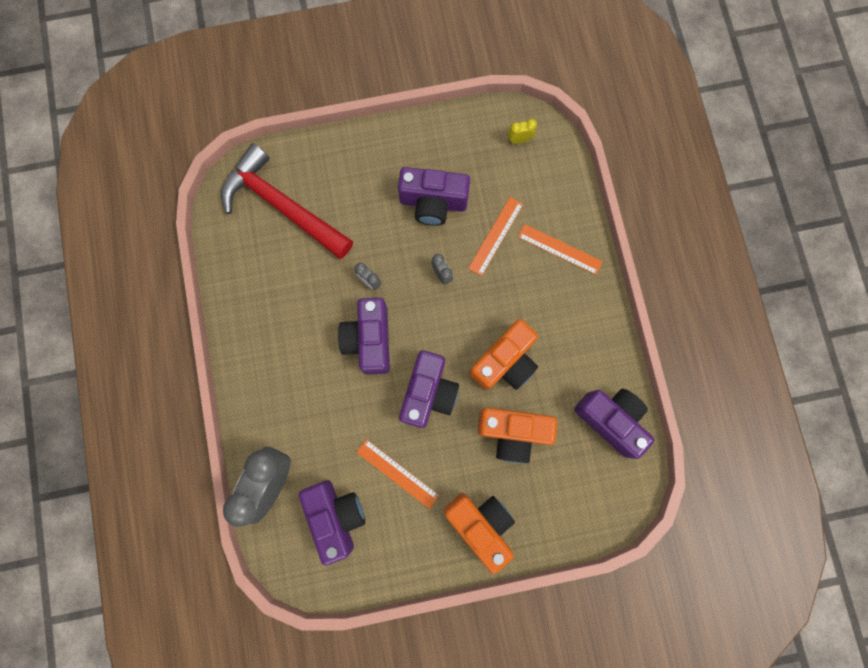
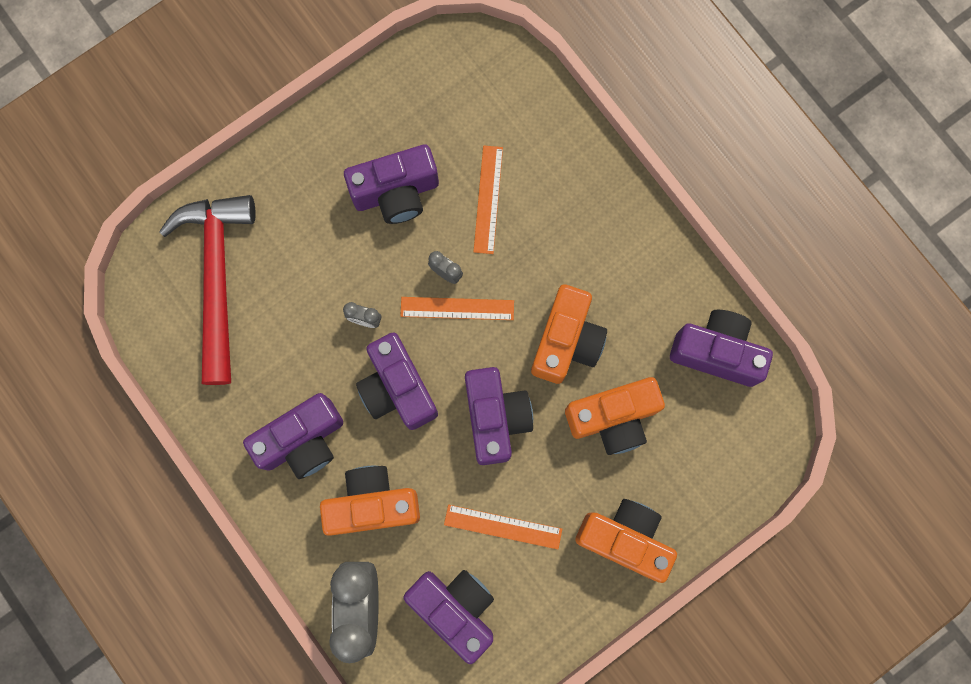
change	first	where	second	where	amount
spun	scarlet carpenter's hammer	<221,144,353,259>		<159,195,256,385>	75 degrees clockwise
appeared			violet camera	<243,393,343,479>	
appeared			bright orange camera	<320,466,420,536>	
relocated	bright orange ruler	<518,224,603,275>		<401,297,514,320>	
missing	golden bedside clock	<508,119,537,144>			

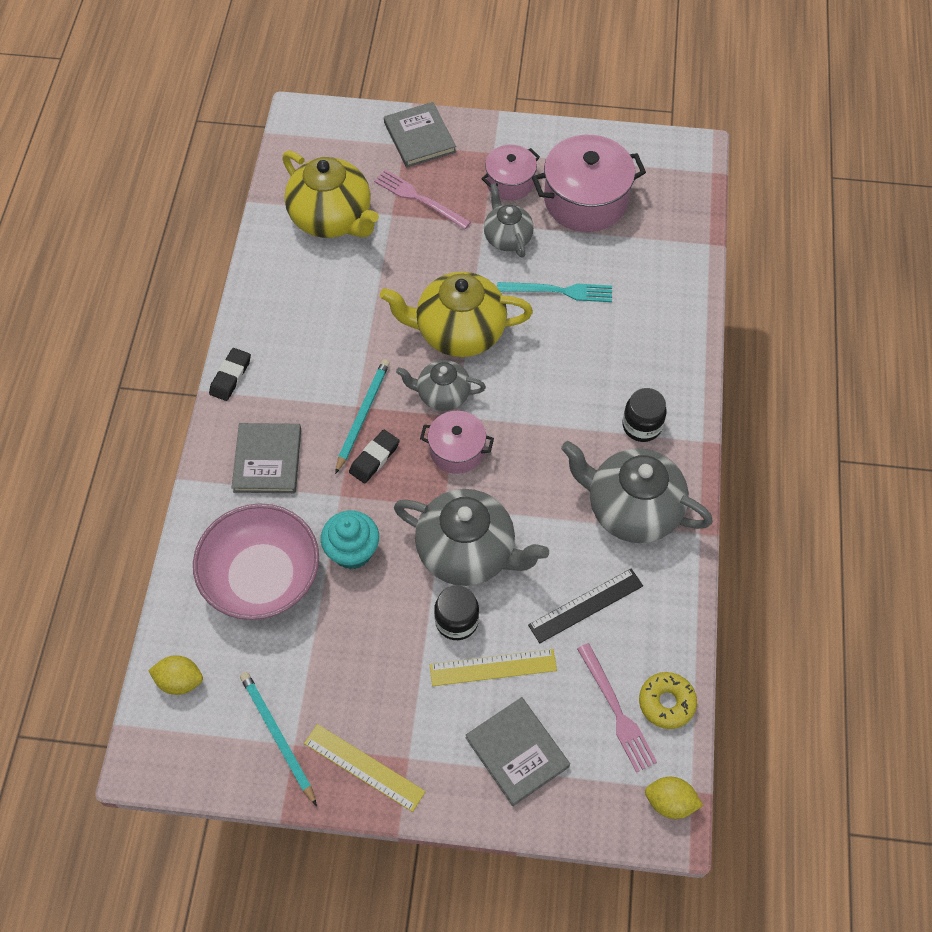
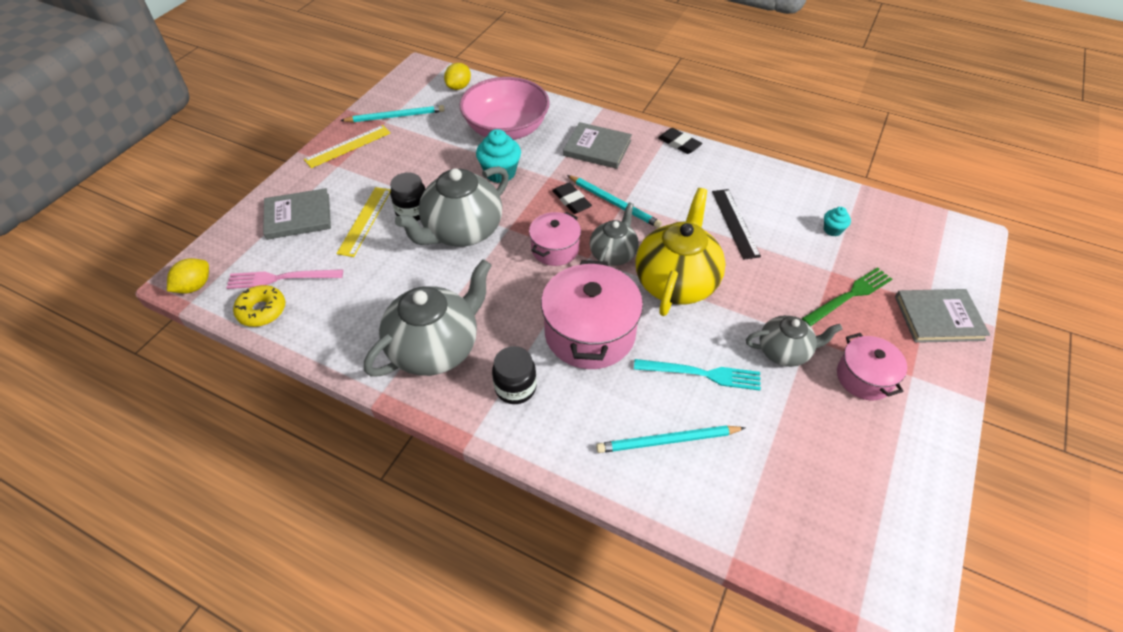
change	first	where	second	where	amount
relocated	pink cooking pot	<532,135,646,232>		<541,260,643,369>	
appeared			aqua lead pencil	<596,425,745,453>	
spun	aqua fork	<497,282,612,302>		<634,359,761,391>	105 degrees counterclockwise
relocated	jet-black ruler	<528,569,643,643>		<712,189,761,260>	
colour	pink fork	<374,170,471,229>	emerald fork	<802,267,892,326>	
exchanged	golden china teapot	<282,151,379,238>	aqua fairy cake	<824,207,851,236>	

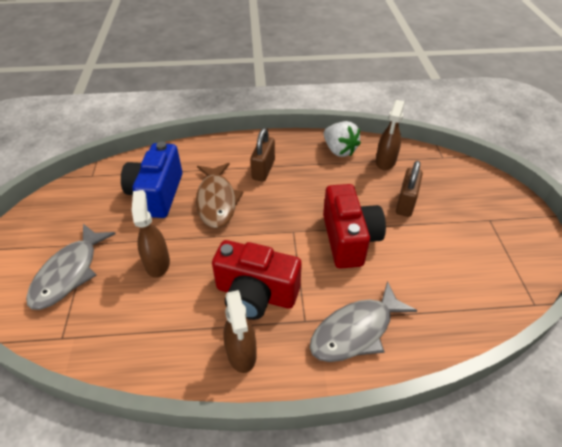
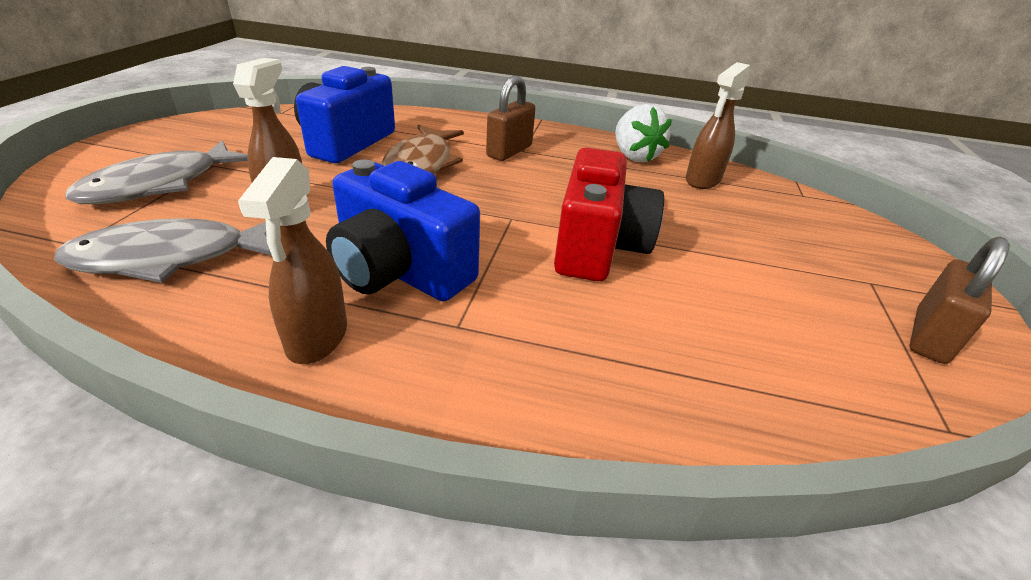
change	first	where	second	where	amount
relocated	gray fish	<310,281,418,362>		<54,218,272,283>	
colour	scarlet camera	<212,240,302,320>	blue camera	<326,160,480,301>	
relocated	dark brown padlock	<396,161,423,217>		<909,237,1010,364>	

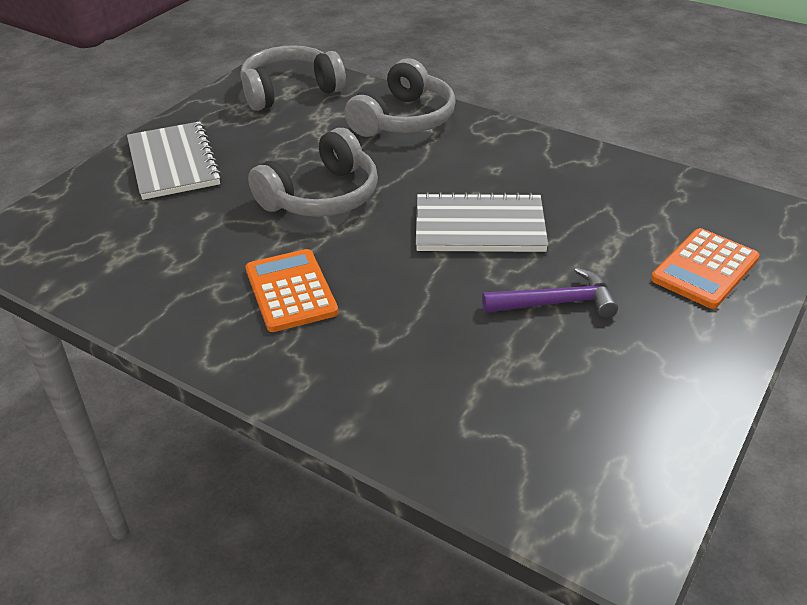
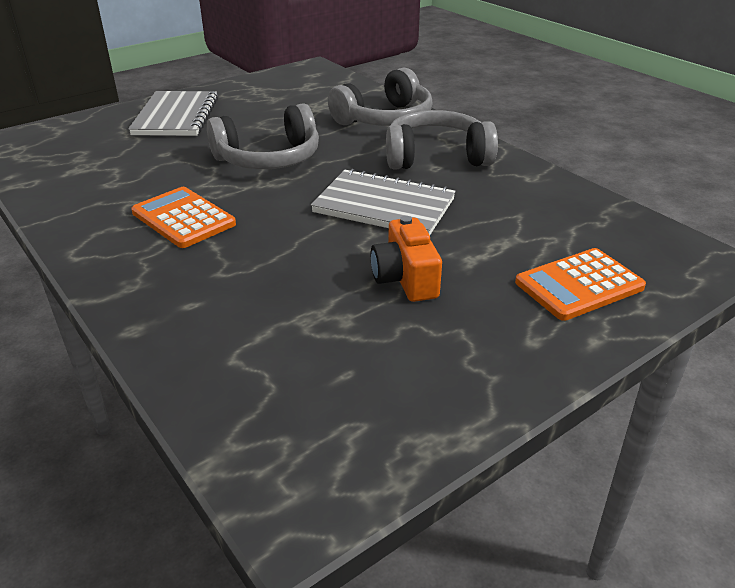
change	first	where	second	where	amount
spun	bright orange pocket calculator	<245,249,338,332>		<131,187,236,248>	45 degrees counterclockwise
exchanged	violet carpenter's hammer	<482,267,618,317>	bright orange camera	<370,216,442,302>	
relocated	gray over-ear headphones	<240,45,346,111>		<386,110,498,169>	

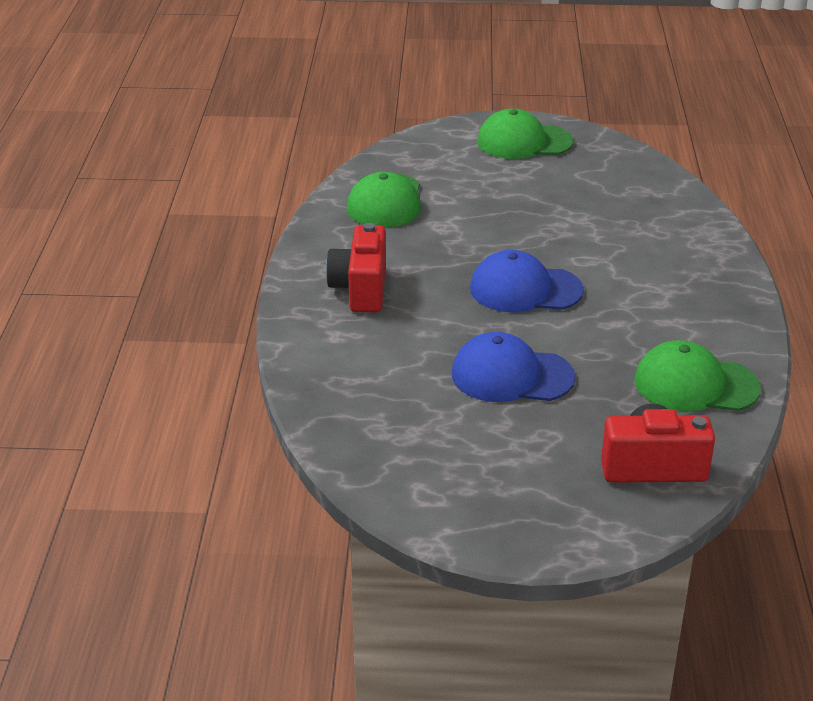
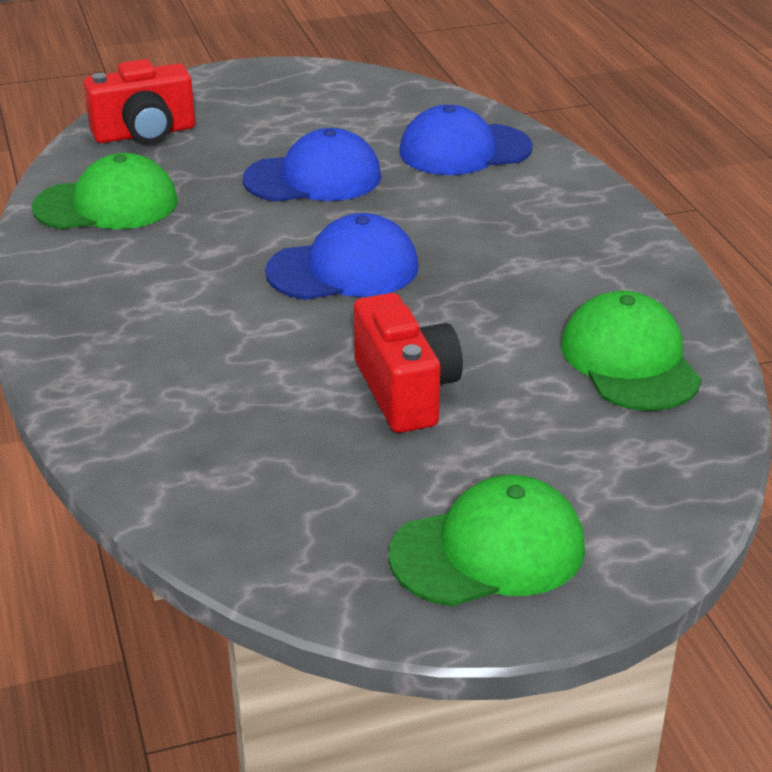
change	first	where	second	where	amount
relocated	scarlet camera	<326,223,386,312>		<354,293,463,433>	
appeared			blue peaked cap	<399,105,533,175>	

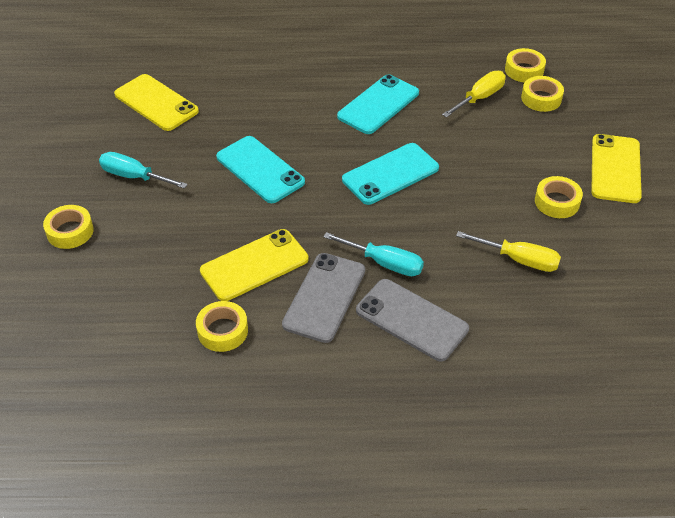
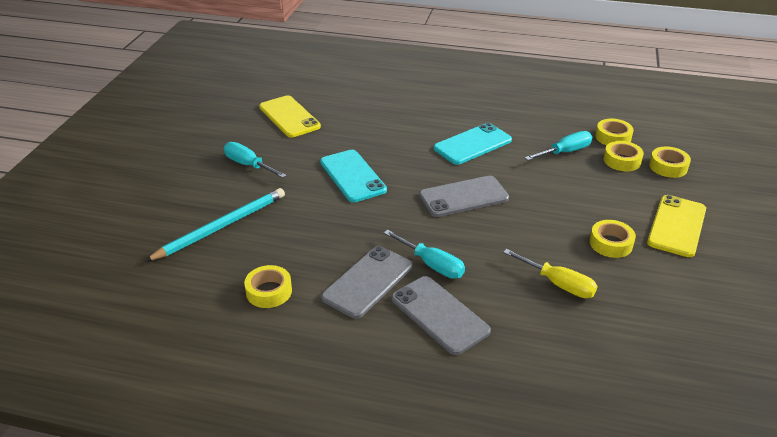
change	first	where	second	where	amount
appeared			aqua lead pencil	<145,188,285,262>	
colour	aqua mobile phone	<342,143,439,205>	gray mobile phone	<419,176,509,217>	
colour	golden hand screwdriver	<442,71,506,118>	aqua hand screwdriver	<525,131,592,160>	
relocated	golden sticky tape	<43,205,94,249>		<649,146,691,178>	
missing	golden mobile phone	<200,229,309,301>			

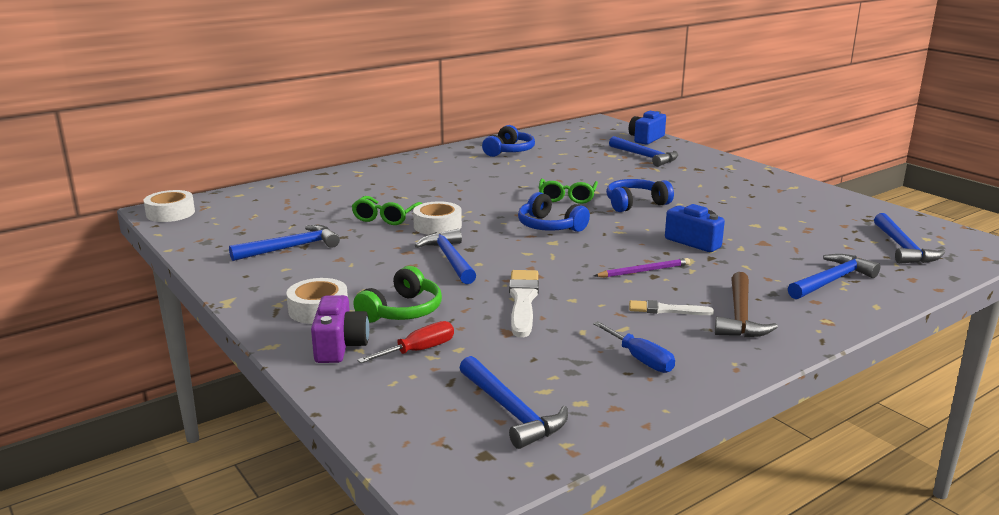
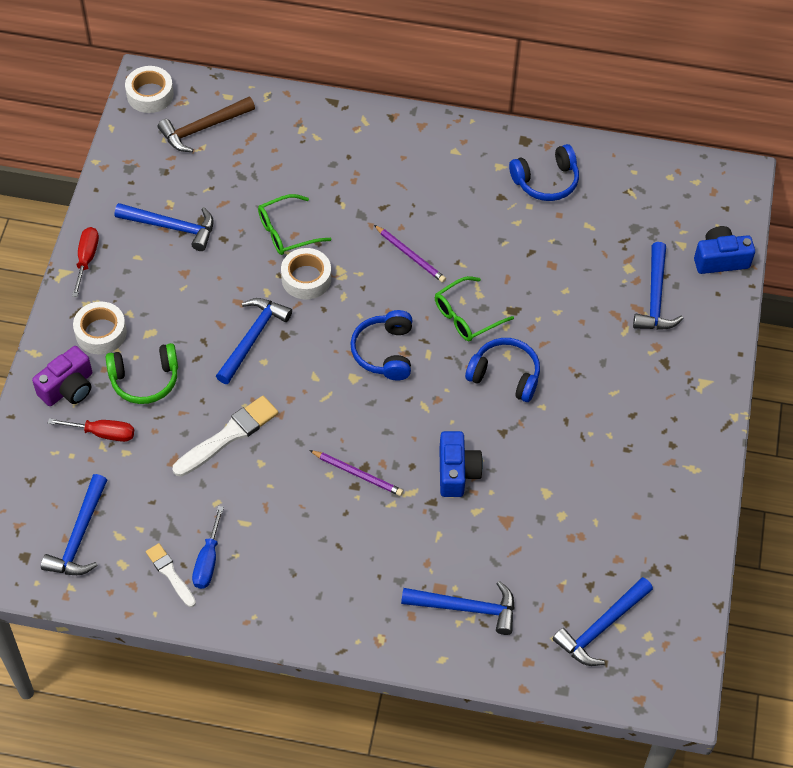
change	first	where	second	where	amount
appeared			scarlet hand screwdriver	<72,227,99,297>	
relocated	white brush	<629,300,714,315>		<146,543,196,607>	
relocated	dark brown carpenter's hammer	<715,272,778,337>		<158,97,255,152>	
appeared			violet lead pencil	<374,225,446,283>	

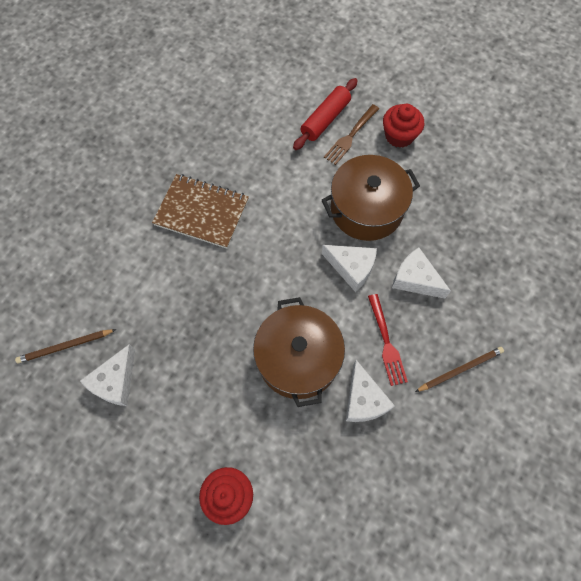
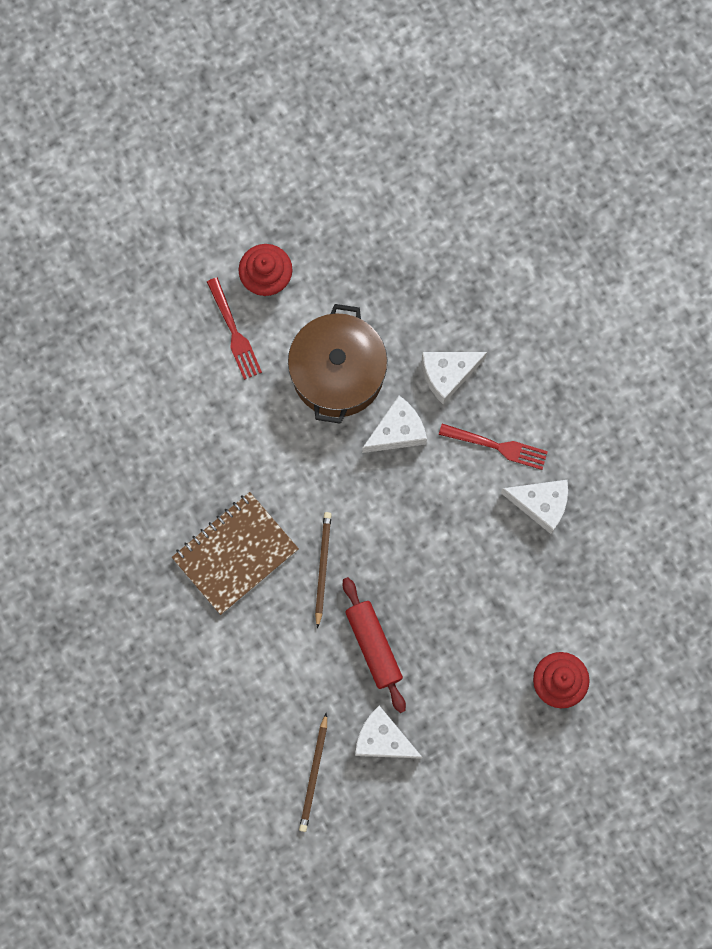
change	first	where	second	where	amount
colour	dark brown fork	<324,104,379,165>	scarlet fork	<207,277,262,380>	
relocated	dark brown lead pencil	<415,347,504,392>		<315,512,332,629>	
relocated	scarlet dough roller	<293,78,358,150>		<343,577,406,713>	
spun	white cheese wedge	<80,344,135,406>		<355,706,423,759>	150 degrees clockwise
missing	dark brown cooking pot	<253,297,345,407>			

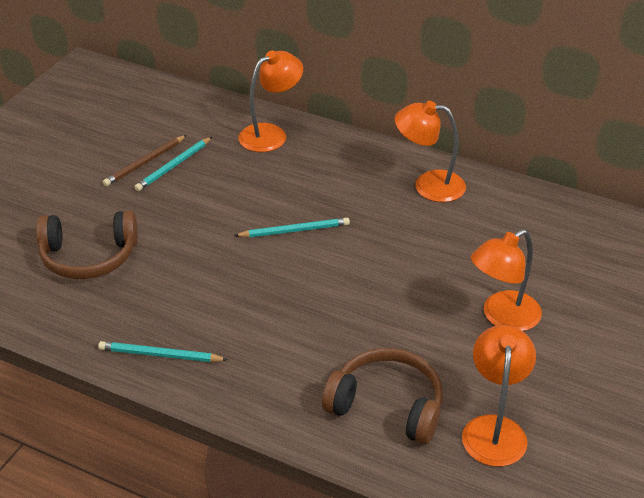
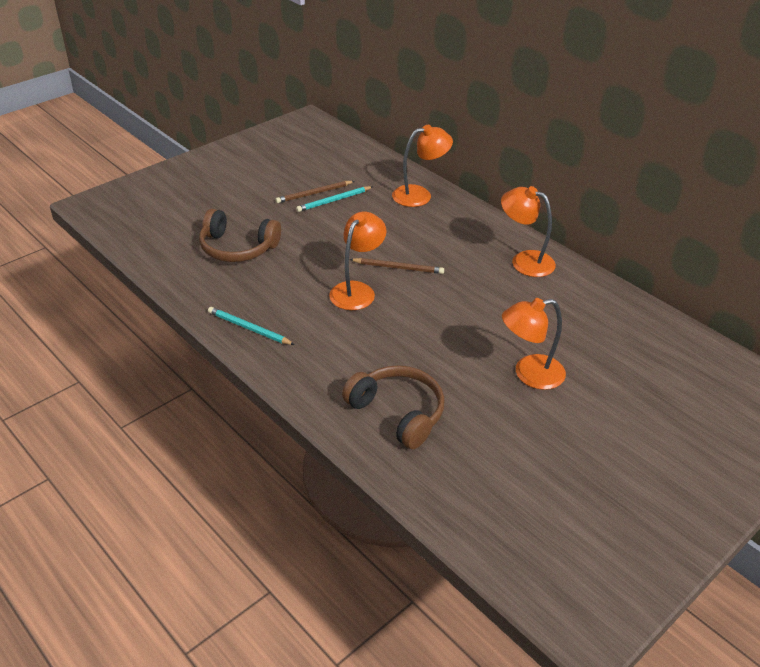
change	first	where	second	where	amount
relocated	bright orange lamp	<462,325,536,466>		<329,212,387,310>	
colour	aqua lead pencil	<234,218,350,238>	dark brown lead pencil	<349,258,444,274>	

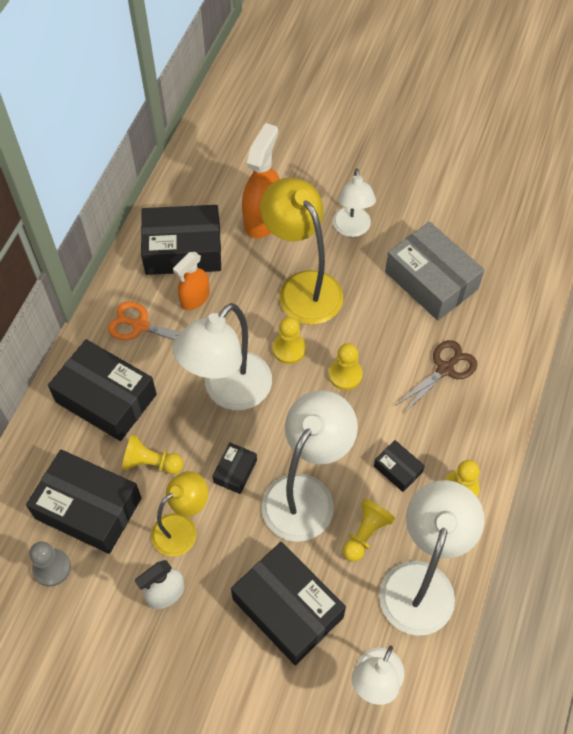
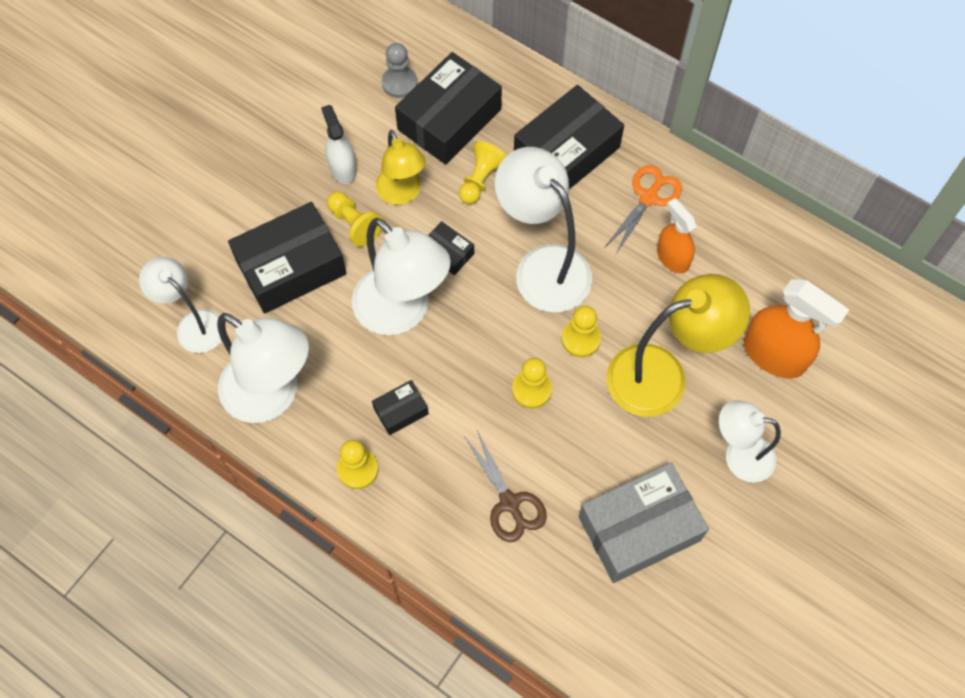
change	first	where	second	where	amount
relocated	golden pawn	<343,499,395,562>		<327,192,383,247>	
missing	jet-black parcel	<141,205,221,275>			

